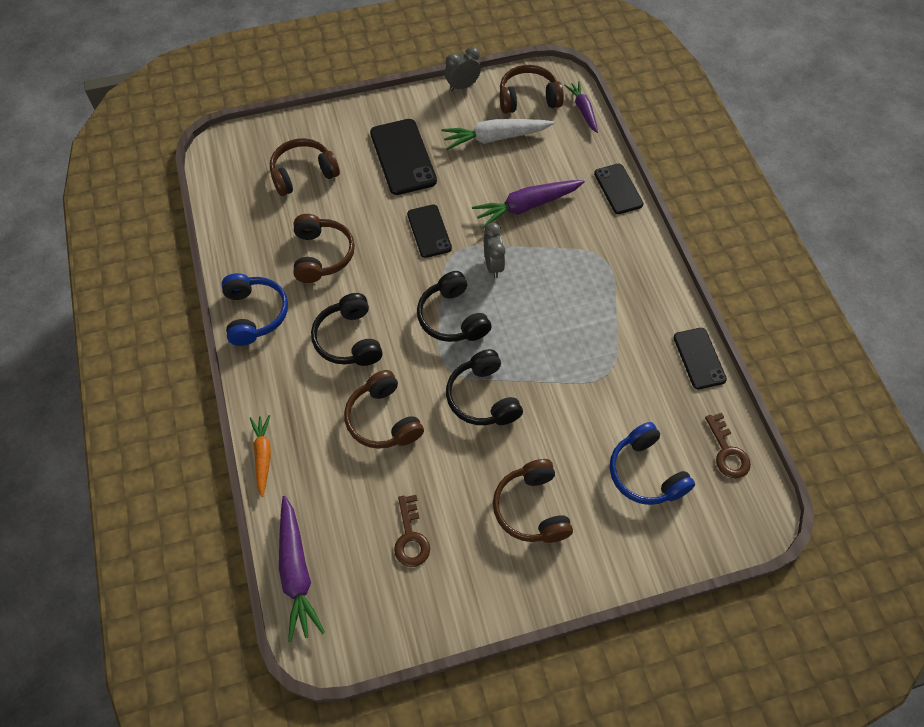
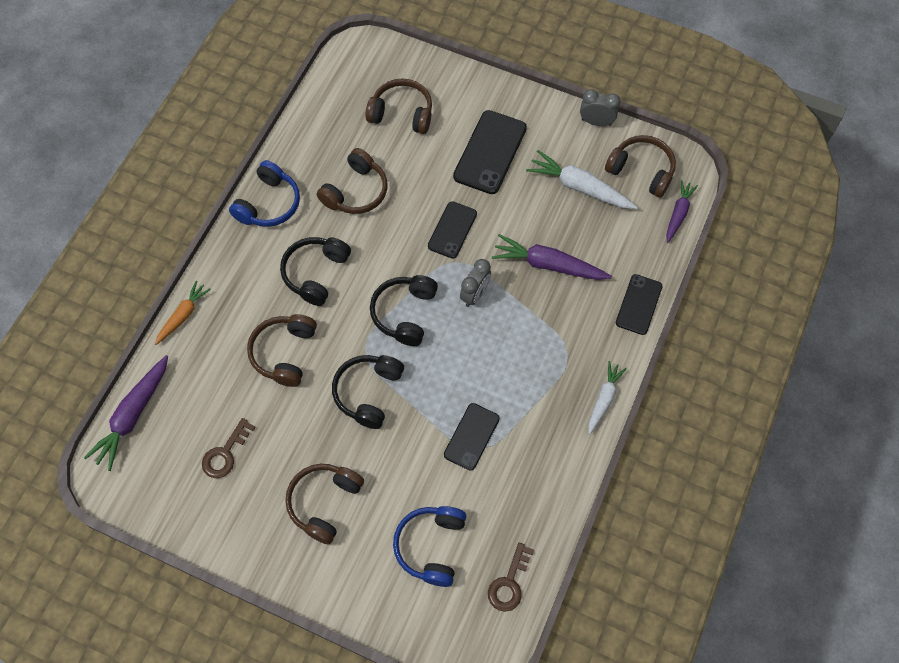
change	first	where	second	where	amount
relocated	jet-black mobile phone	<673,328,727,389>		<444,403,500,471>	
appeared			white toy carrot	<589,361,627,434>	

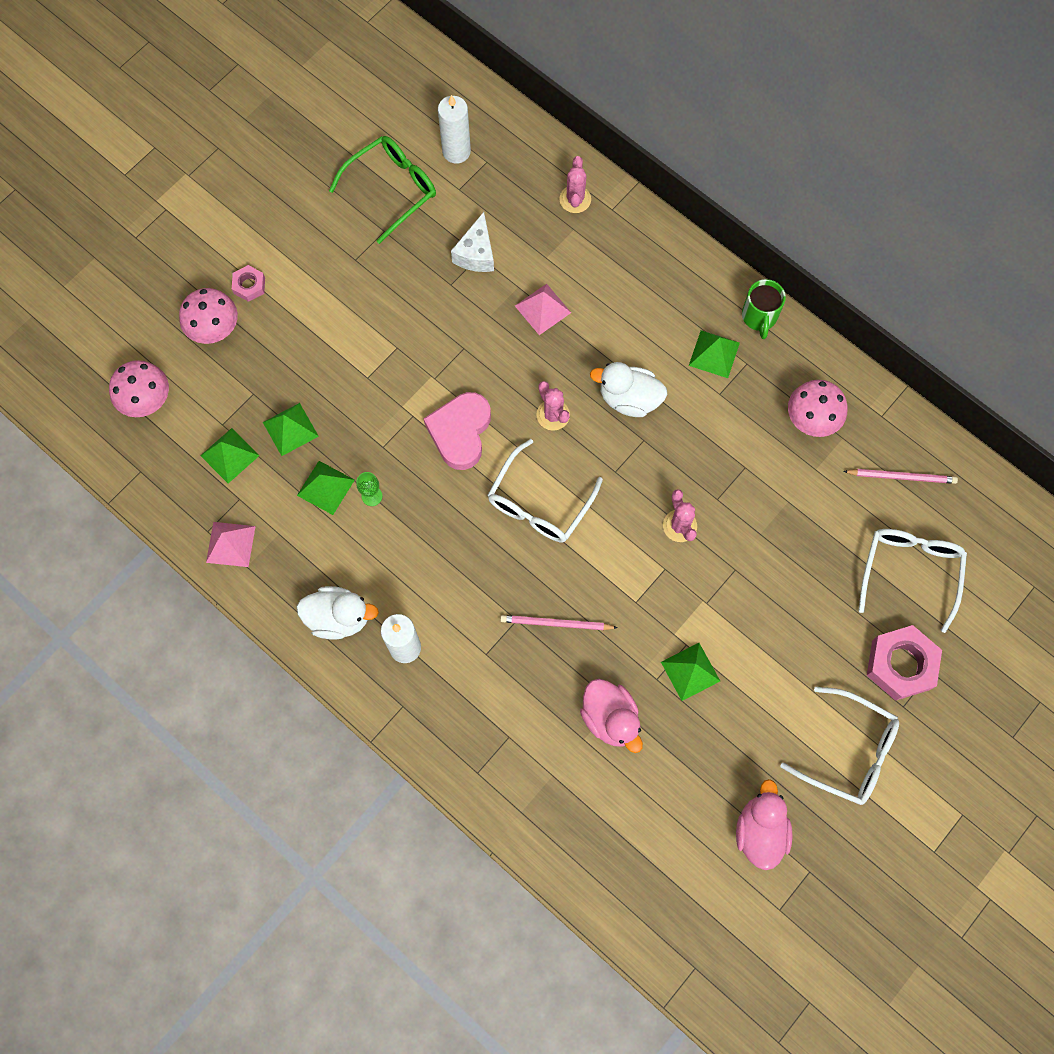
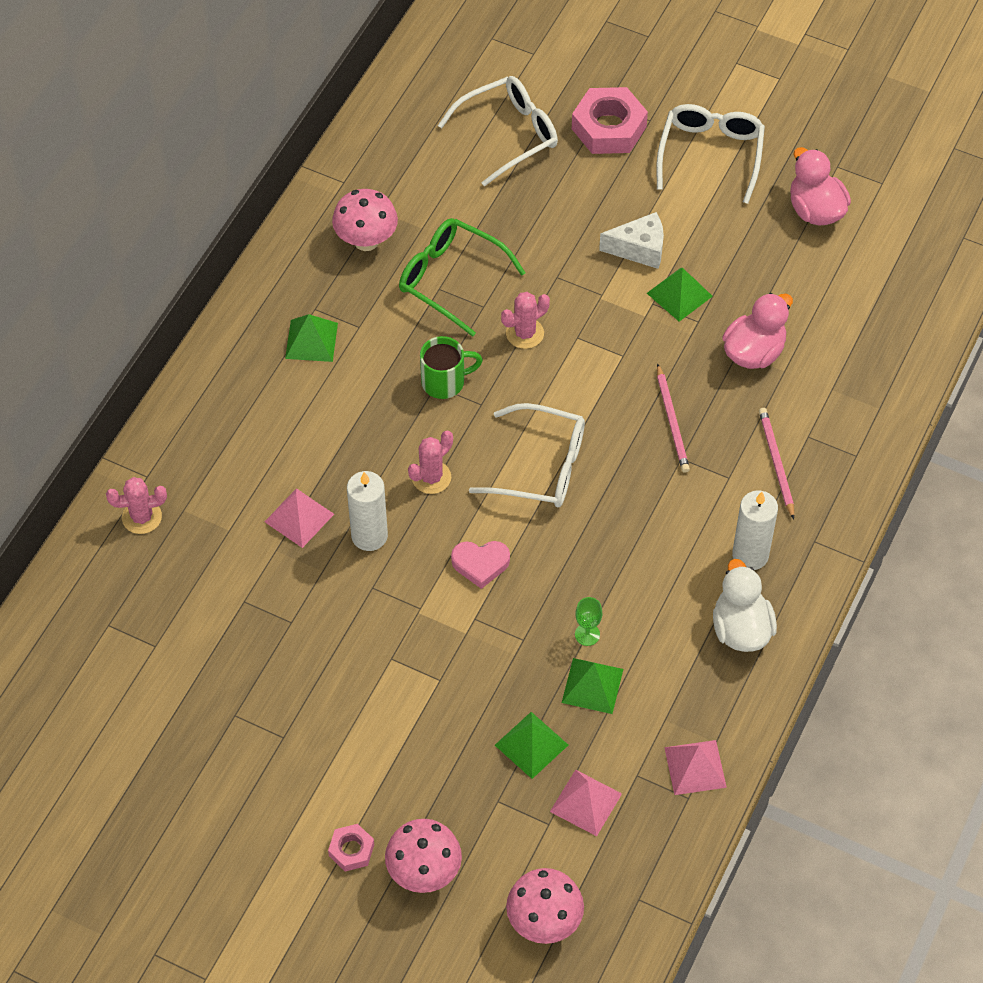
change	first	where	second	where	amount
relocated	white wax candle	<438,95,471,164>		<347,471,388,551>	
relocated	emerald spectacles	<329,136,436,244>		<399,218,526,337>	
relocated	emerald coffee mug	<742,279,786,339>		<420,336,483,399>	
spun	white spectacles	<858,529,967,633>		<438,76,558,186>	150 degrees clockwise
size	pink heart shape	<423,392,491,470>		<451,541,510,589>	x0.62
colour	emerald solid pyramid	<200,428,260,483>	pink solid pyramid	<550,770,622,836>	
relocated	white cheese wedge	<451,212,494,272>		<599,212,664,269>	
relocated	pink lead pencil	<843,469,958,484>		<759,408,794,519>	
spun	pink rubber duck	<736,779,793,870>		<790,147,851,225>	75 degrees clockwise
missing	white rubber duck	<590,362,667,417>			

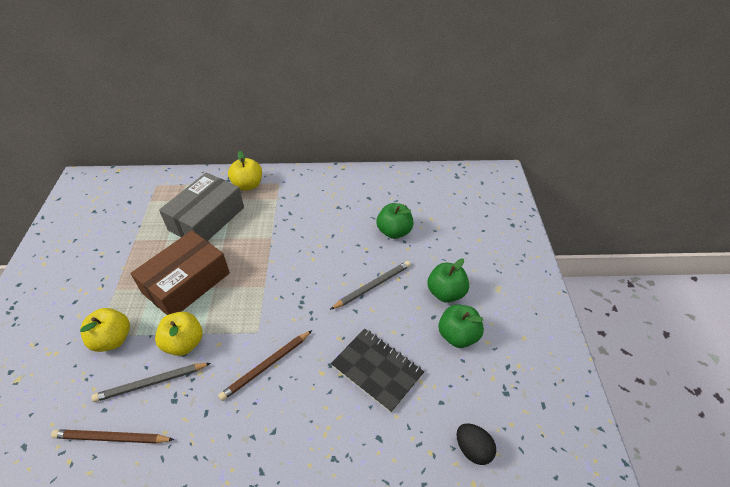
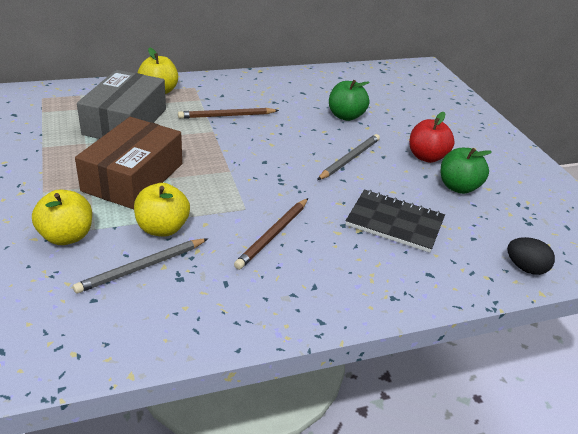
change	first	where	second	where	amount
relocated	dark brown lead pencil	<51,429,175,444>		<178,108,279,119>	
colour	emerald toy apple	<427,259,469,303>	scarlet toy apple	<409,112,455,163>	

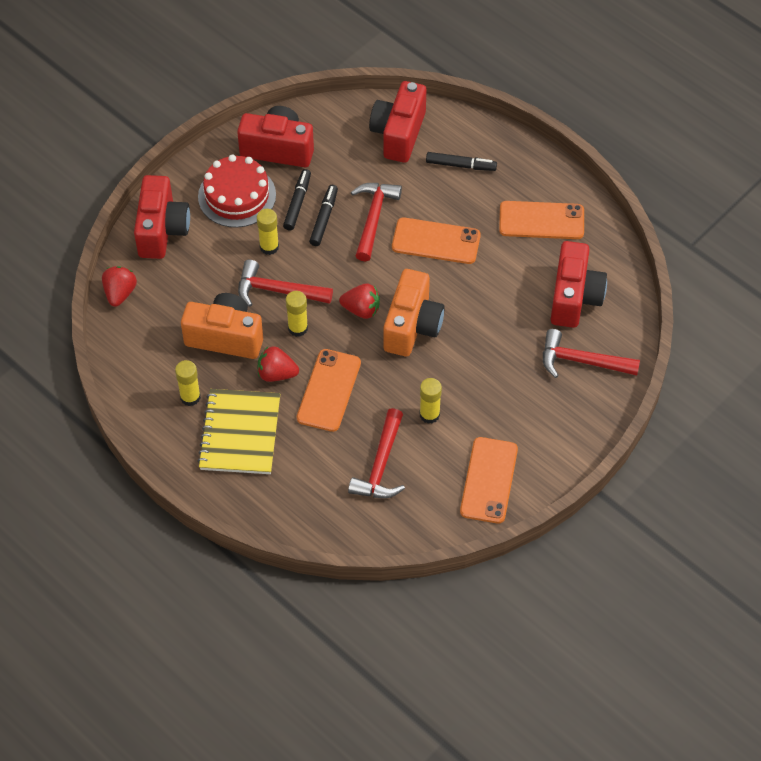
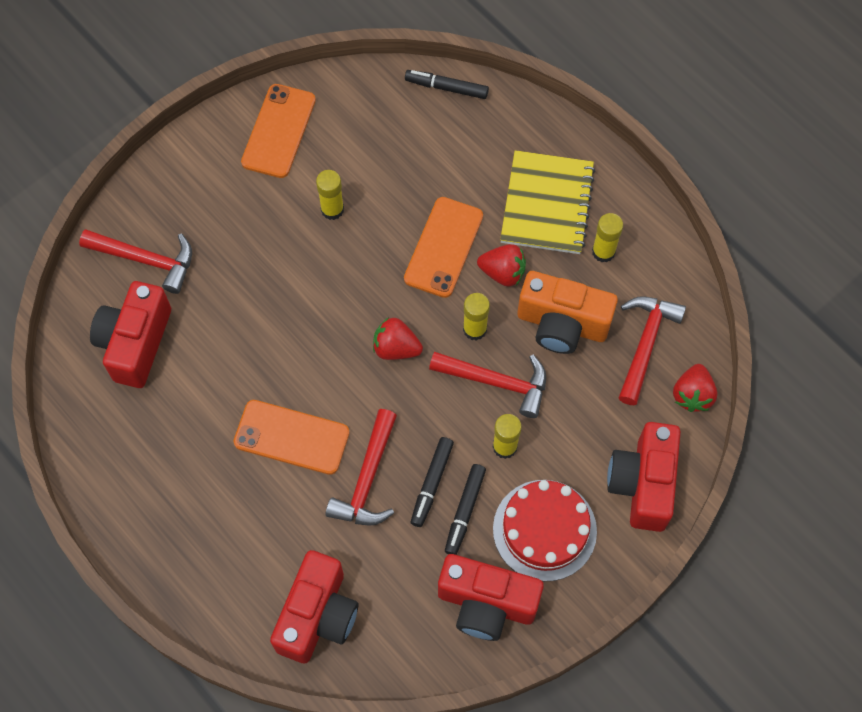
change	first	where	second	where	amount
relocated	jet-black felt pen	<426,152,497,171>		<405,70,489,99>	
relocated	scarlet carpenter's hammer	<348,408,405,498>		<619,296,686,405>	
missing	bright orange camera	<384,269,445,356>			
missing	bright orange mobile phone	<499,201,584,239>			

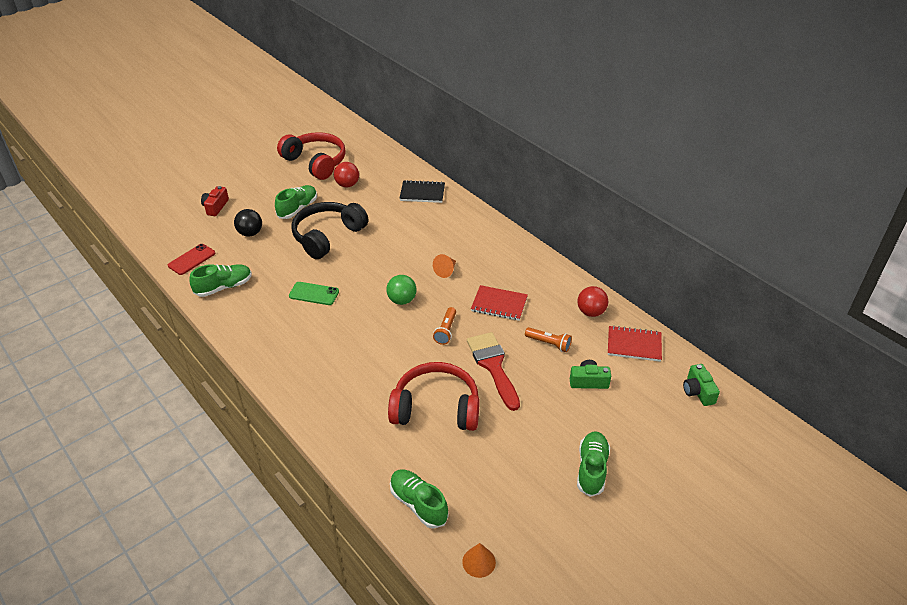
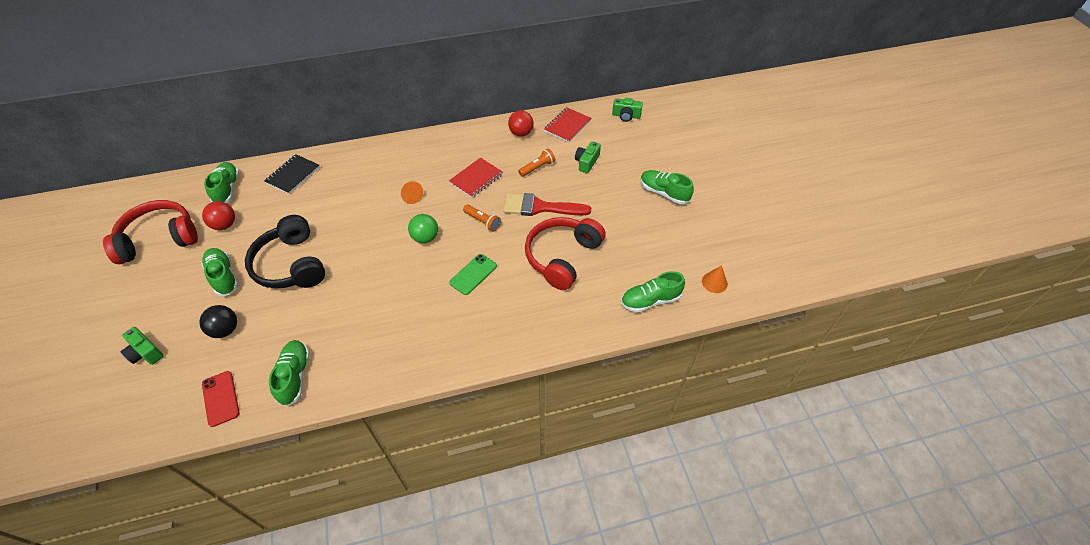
change	first	where	second	where	amount
colour	scarlet camera	<201,186,229,216>	emerald camera	<121,327,164,365>	
appeared			emerald sneaker	<204,162,239,203>	
relocated	emerald mobile phone	<289,282,339,305>		<449,254,497,295>	

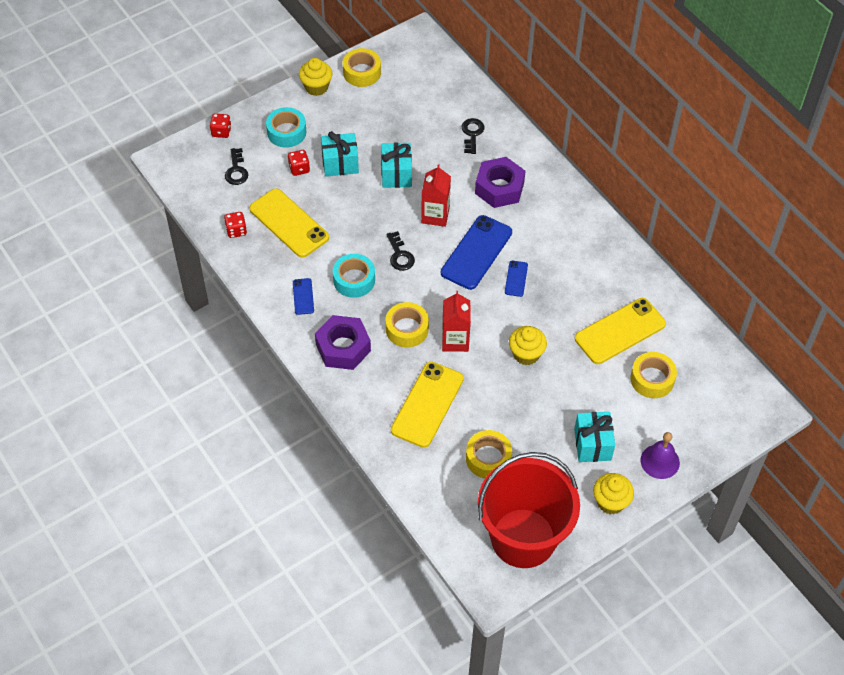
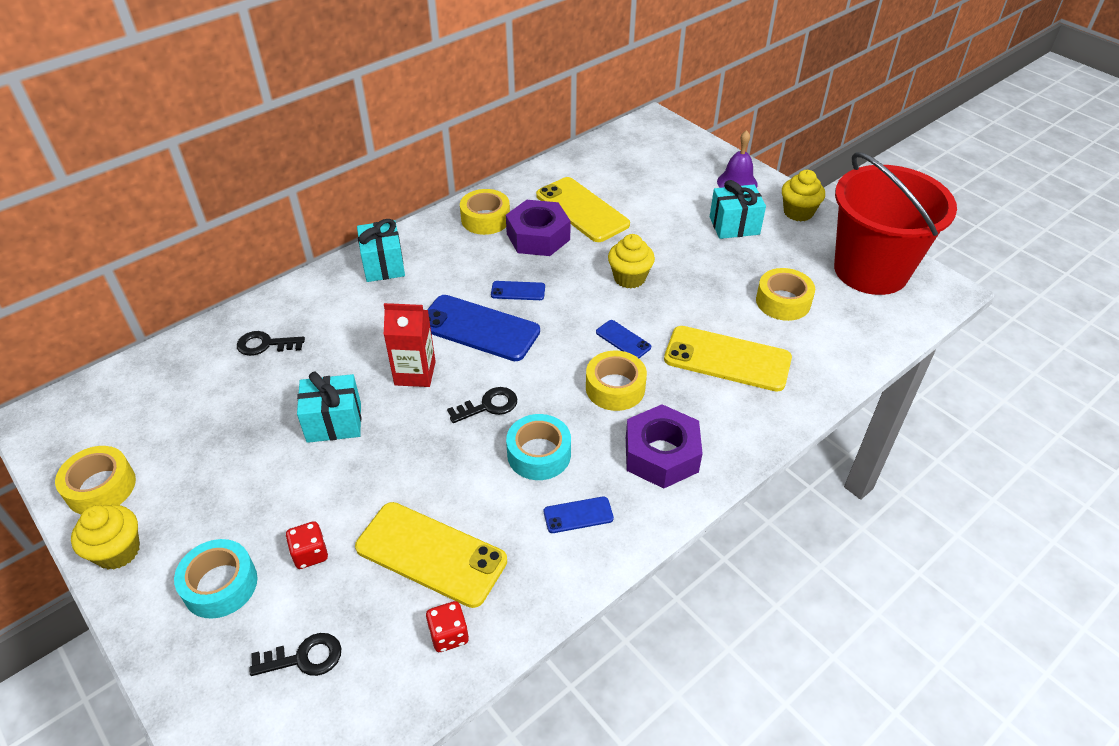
change	first	where	second	where	amount
spun	golden mobile phone	<249,188,329,258>		<355,502,507,608>	75 degrees clockwise
relocated	aqua gift	<321,131,359,177>		<357,219,405,282>	
relocated	golden sticky tape	<630,352,677,398>		<460,189,510,235>	
relocated	violet hexagon nut	<475,157,525,208>		<506,200,570,256>	
exchanged	scarlet milk carton	<442,291,471,352>	blue mobile phone	<596,320,651,358>	
missing	scarlet game die	<210,113,232,138>			

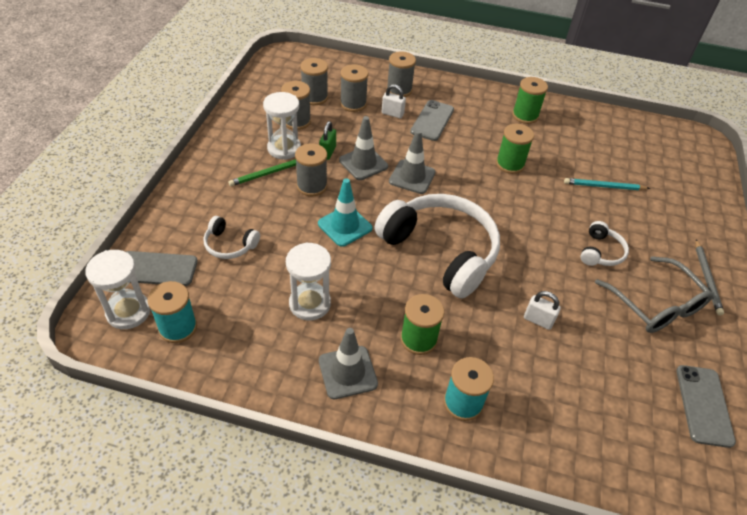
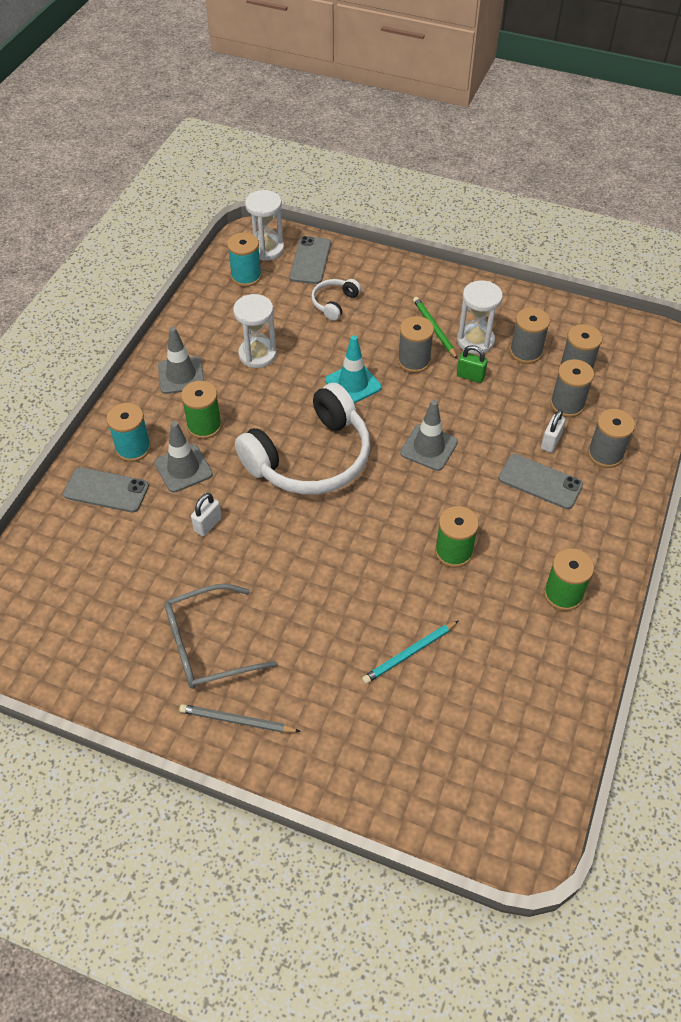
change	first	where	second	where	amount
relocated	gray mobile phone	<676,365,736,448>		<63,467,149,513>	
relocated	gray safety cone	<339,116,388,180>		<154,421,213,493>	
spun	aqua lead pencil	<564,178,650,190>		<362,621,458,684>	135 degrees counterclockwise
missing	white over-ear headphones	<580,221,629,266>			

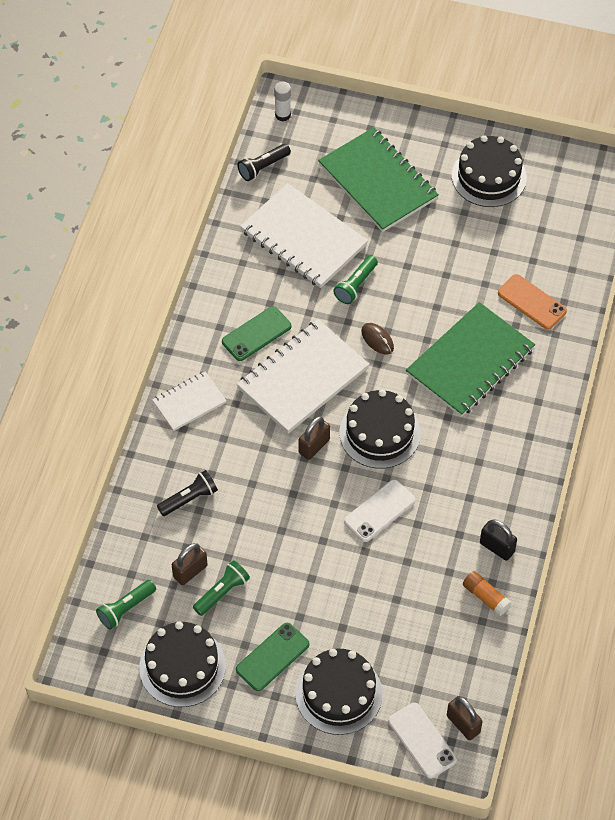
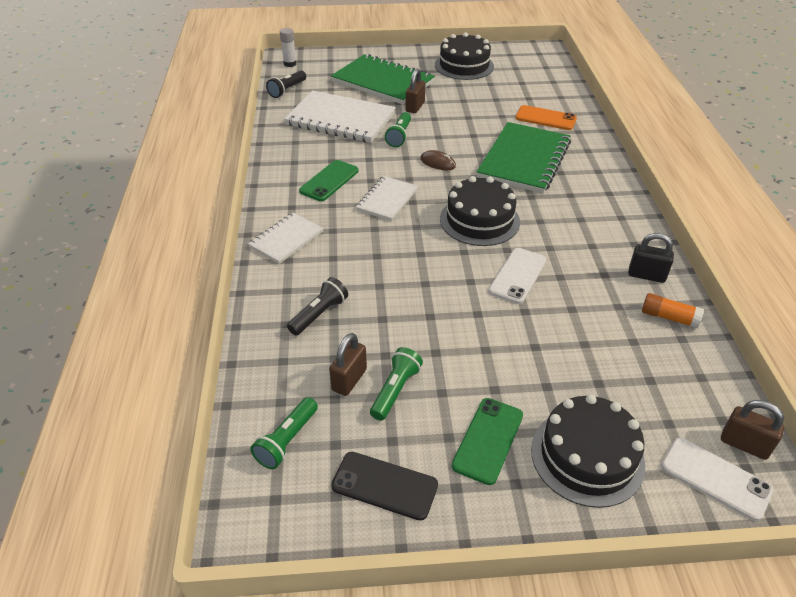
change	first	where	second	where	amount
exchanged	jet-black layer cake	<139,621,226,707>	jet-black mobile phone	<331,452,438,521>	
size	white exercise book	<237,319,370,434>		<356,176,418,221>	x0.55
relocated	dark brown padlock	<298,416,330,460>		<406,69,425,113>	

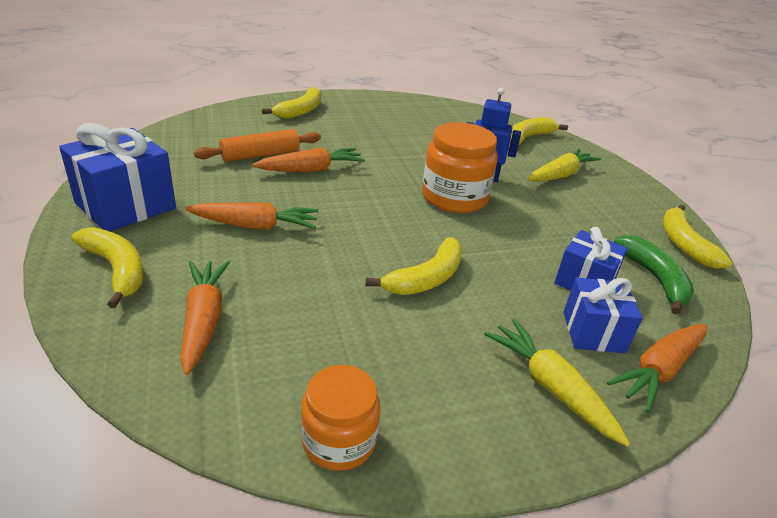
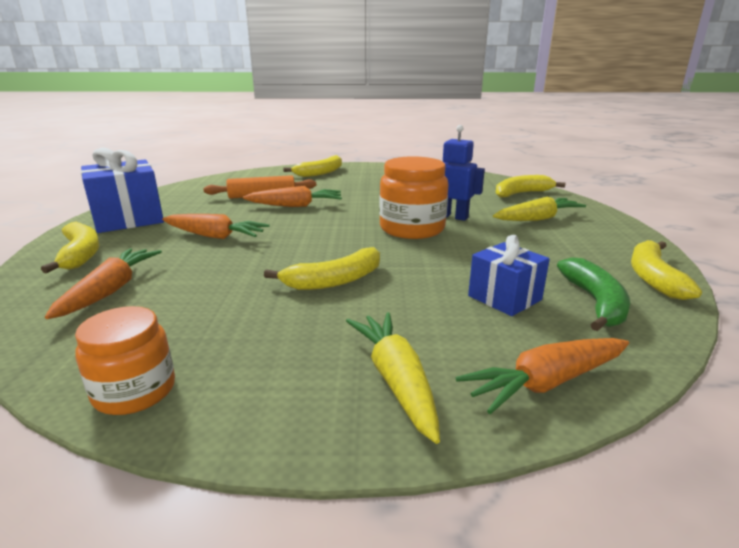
change	first	where	second	where	amount
missing	blue gift	<563,277,643,353>			

